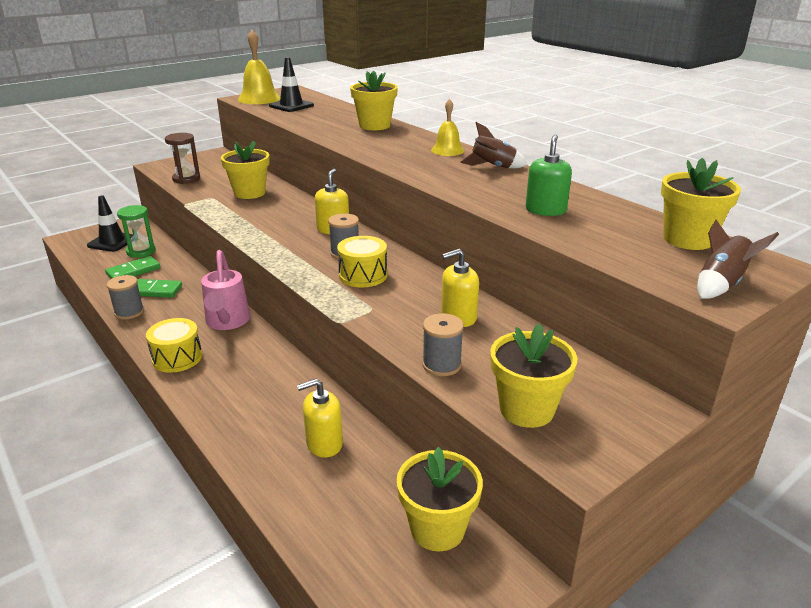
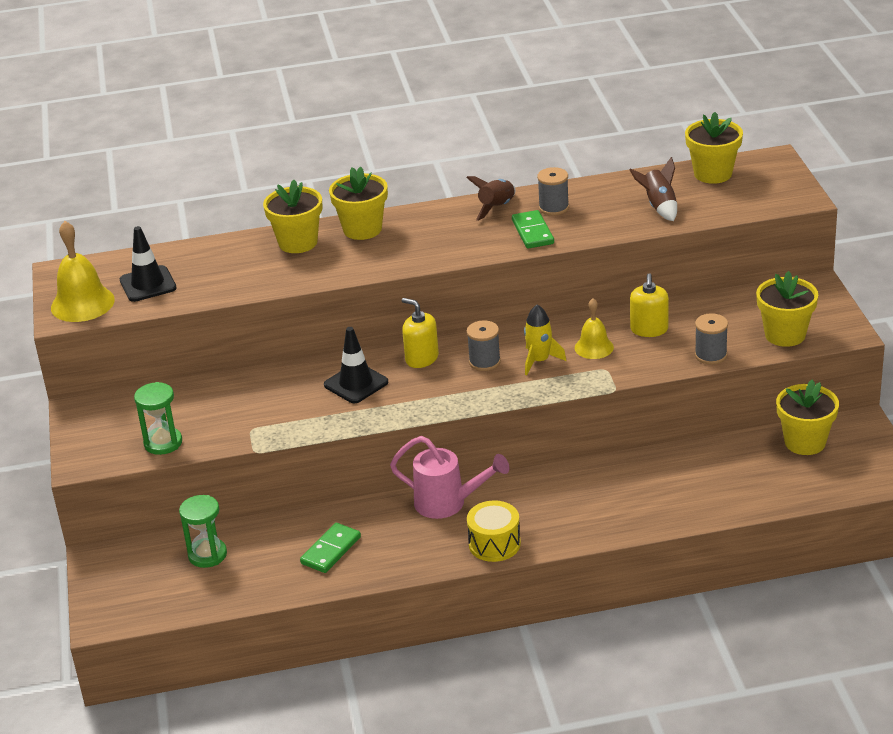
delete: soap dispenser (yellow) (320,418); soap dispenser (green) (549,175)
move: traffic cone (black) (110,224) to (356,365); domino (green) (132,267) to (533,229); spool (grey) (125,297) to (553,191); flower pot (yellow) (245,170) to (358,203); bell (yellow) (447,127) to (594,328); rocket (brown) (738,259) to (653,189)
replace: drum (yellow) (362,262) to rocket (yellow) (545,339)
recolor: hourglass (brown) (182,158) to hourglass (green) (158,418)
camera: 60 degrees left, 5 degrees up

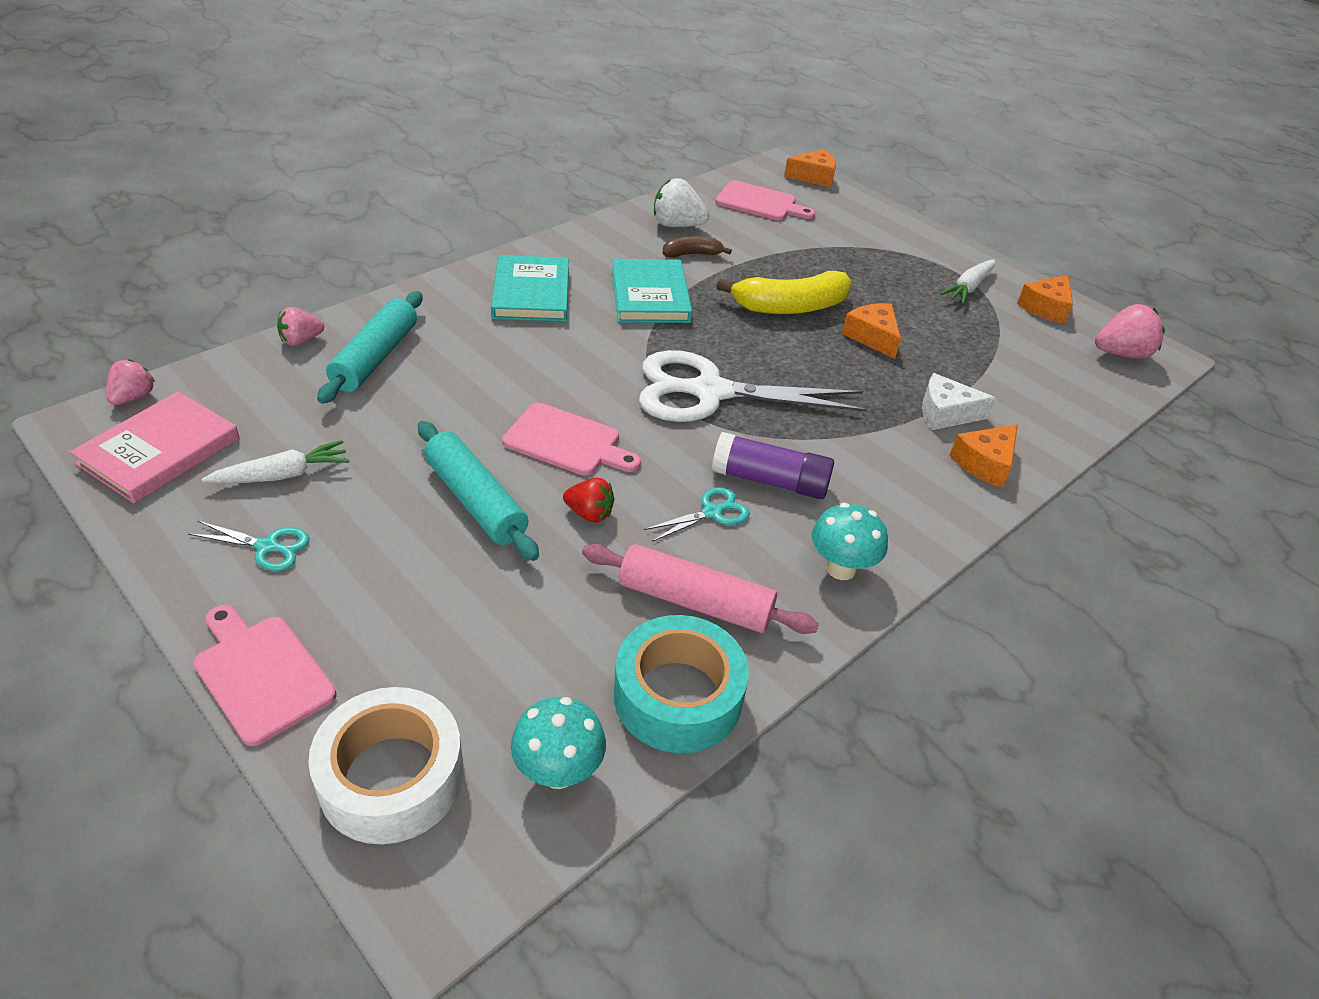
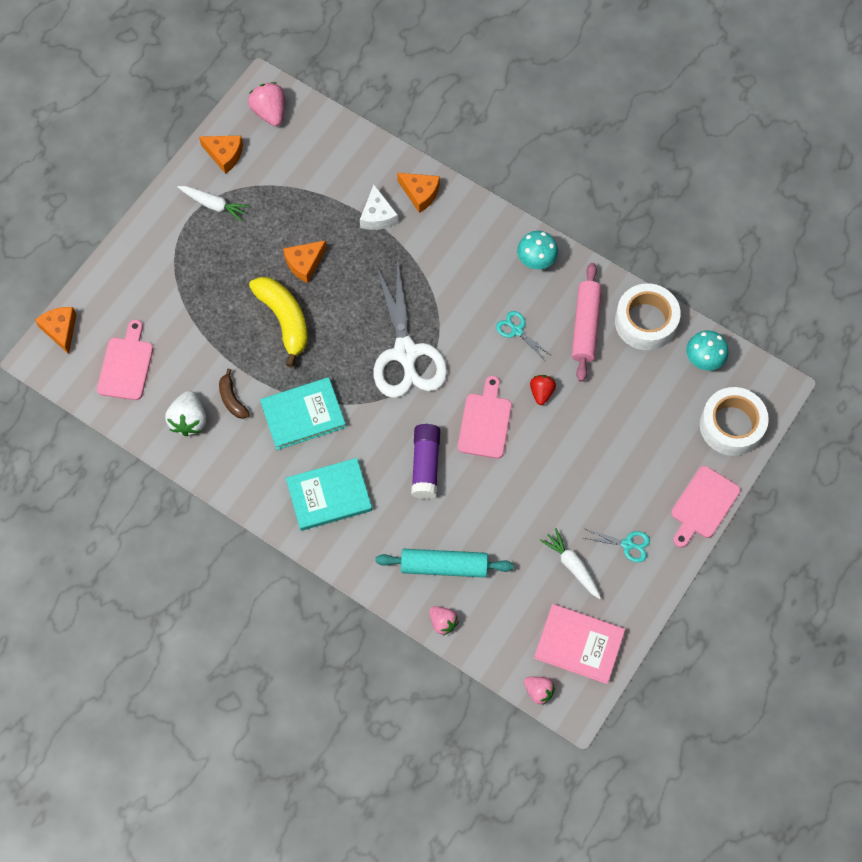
delete: rolling pin (turquoise) (478,491)
move: glue stick (purple) (773,465) to (425,461)
recolor: tape (turquoise) (681,684) to tape (white) (647,316)
rotate: strawberry (pink) (130,382) = (539,691) 150 degrees counterclockwise; scissors (turquoise) (249,546) = (617,545) 105 degrees clockwise
camera: 100 degrees left, 25 degrees up

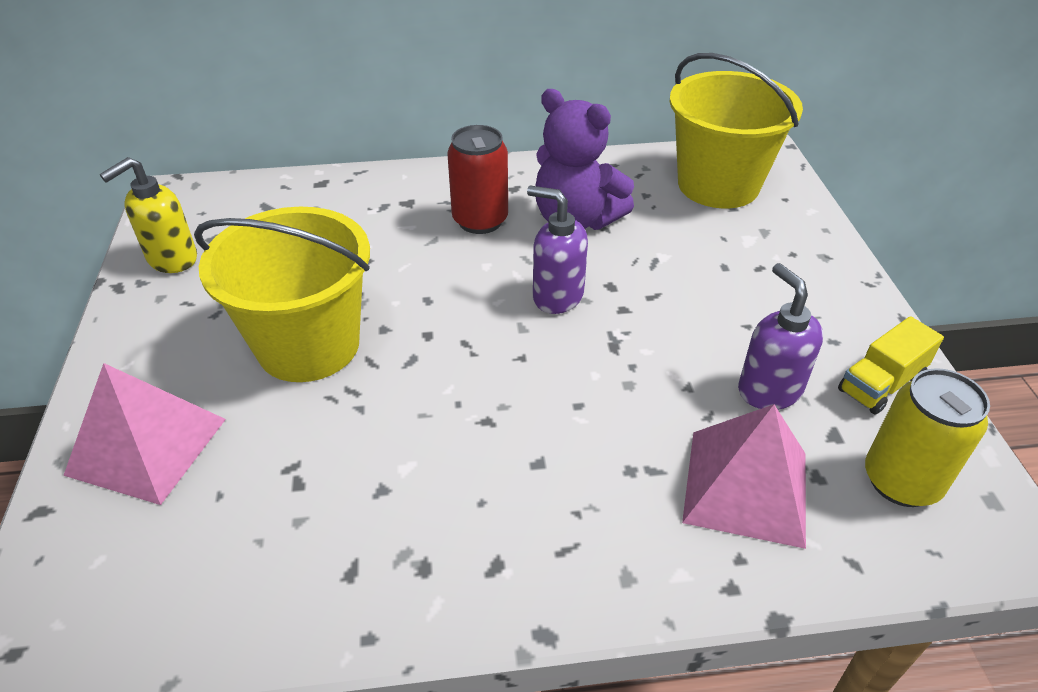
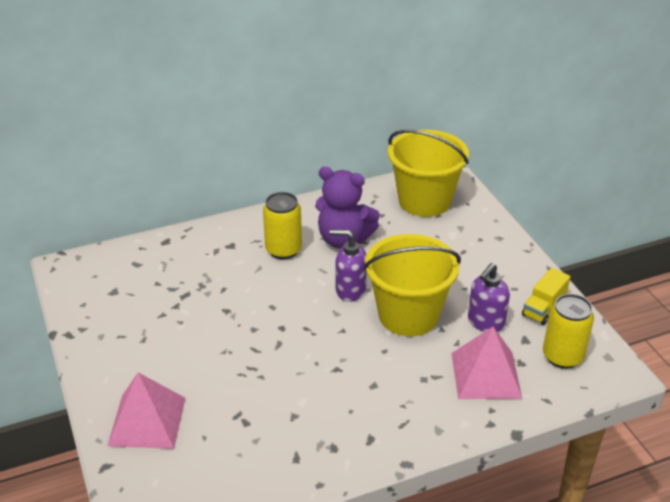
delete: soap dispenser (yellow) (148,215)
move: bucket (yellow) (282,294) to (412,285)
recolor: can (red) (477,179) to can (yellow) (282,225)
rotate: soap dispenser (purple) (780,336) = (489,297) 105 degrees counterclockwise
camera: 15 degrees left, 5 degrees down

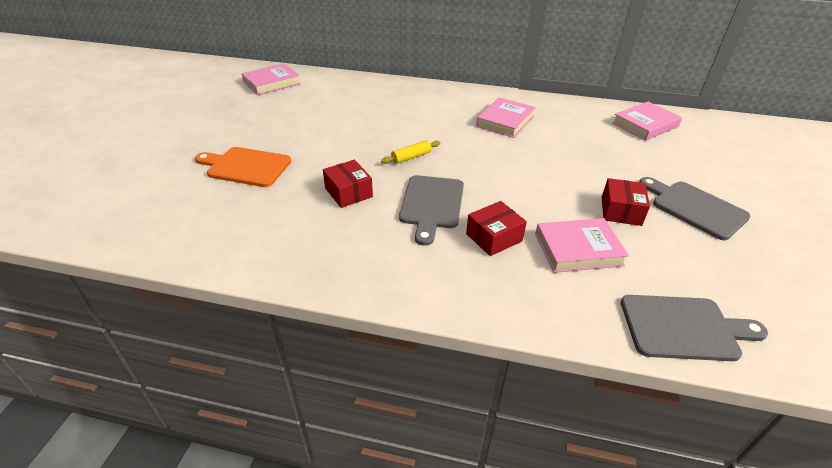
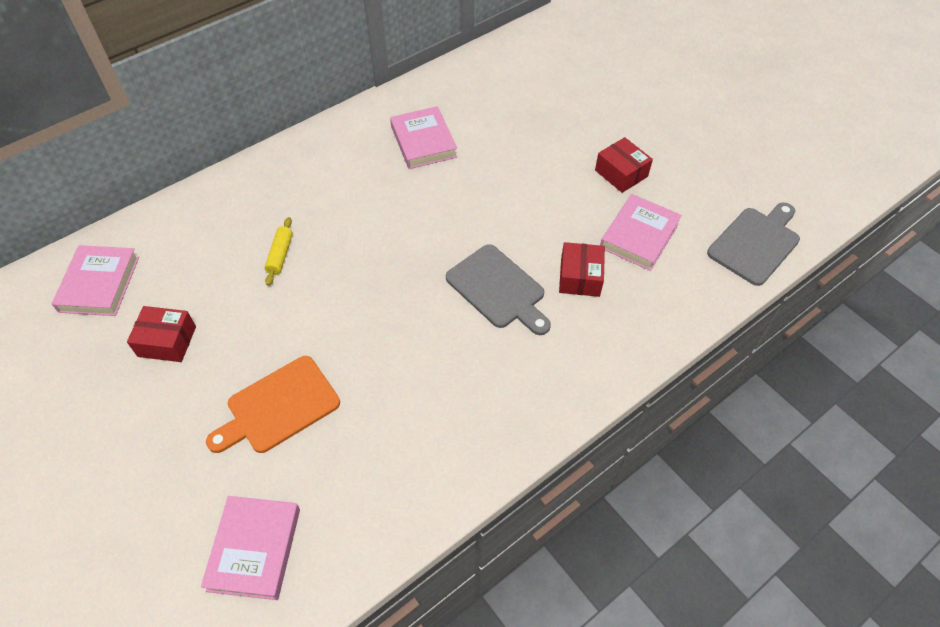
delete: cutting board (grey) (694,208)
move: box (red) (348,184) to (161,334); rolling pin (yellow) (410,152) to (279,251); book (pink) (647,121) to (250,548)
camera: 50 degrees left, 15 degrees up

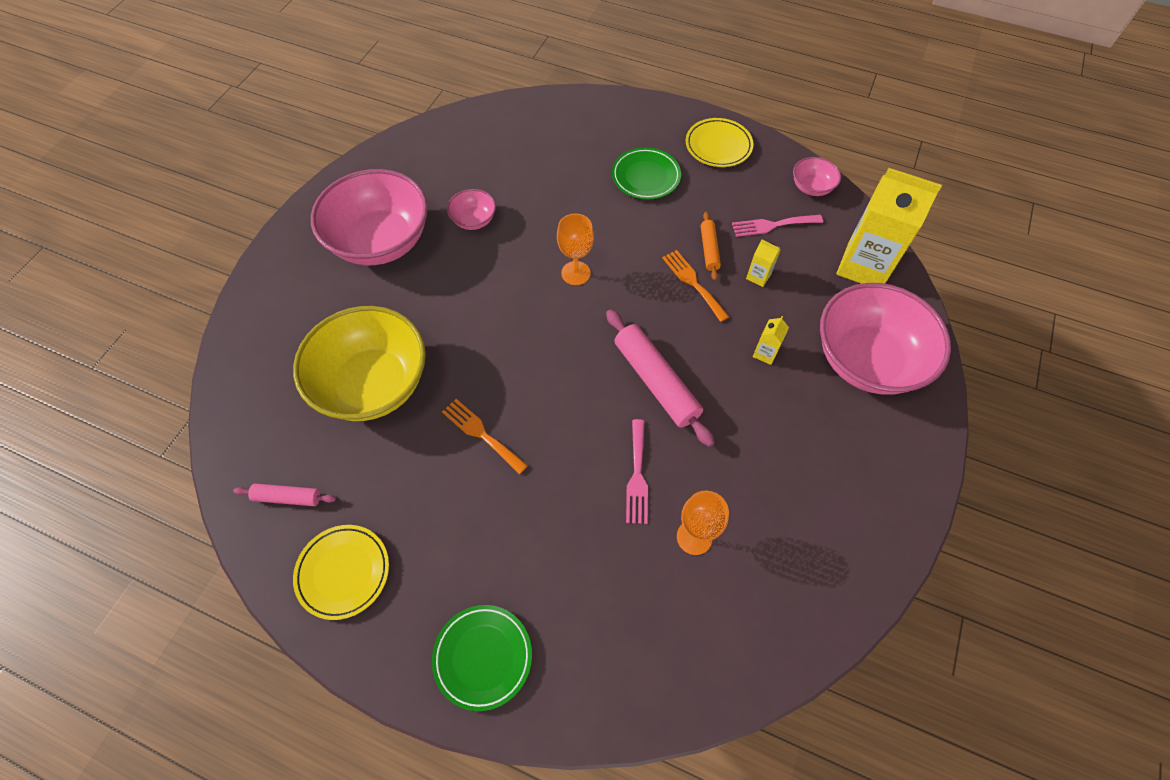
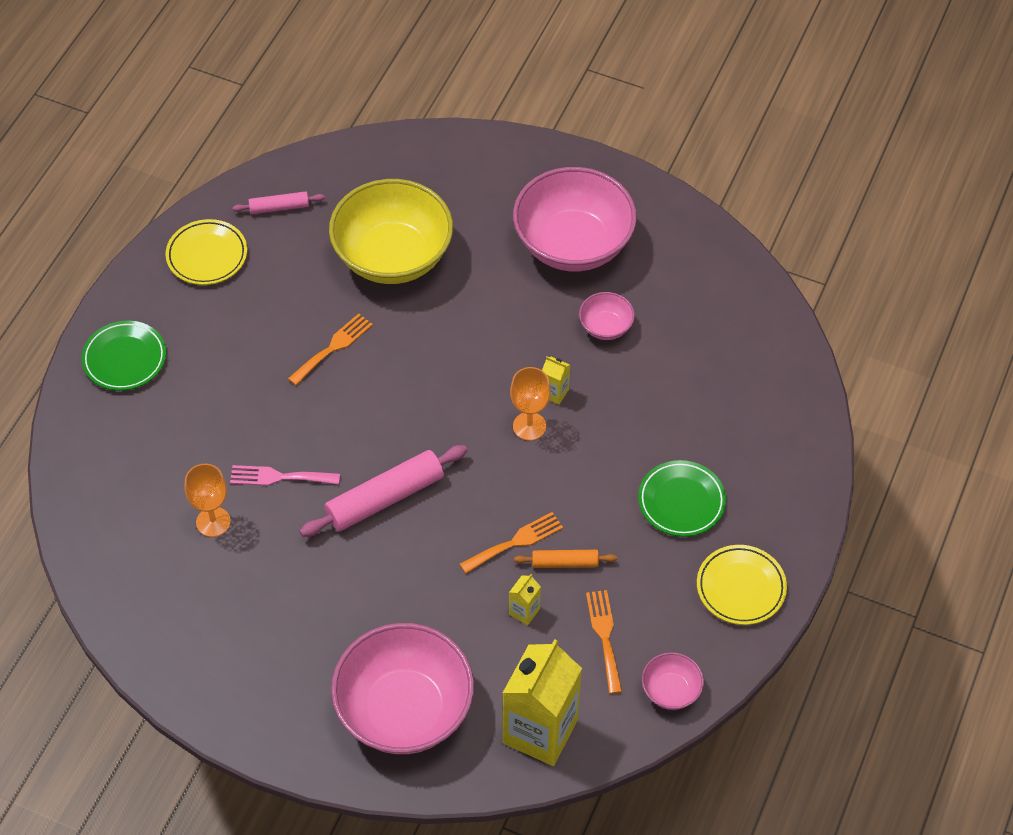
move: carton (yellow) (771,340) to (556,380)
recolor: fork (pink) (777,226) to fork (orange) (604,642)
rotate: rolling pin (pink) (284,495) = (279,202) 75 degrees clockwise
camera: 90 degrees right, 5 degrees down

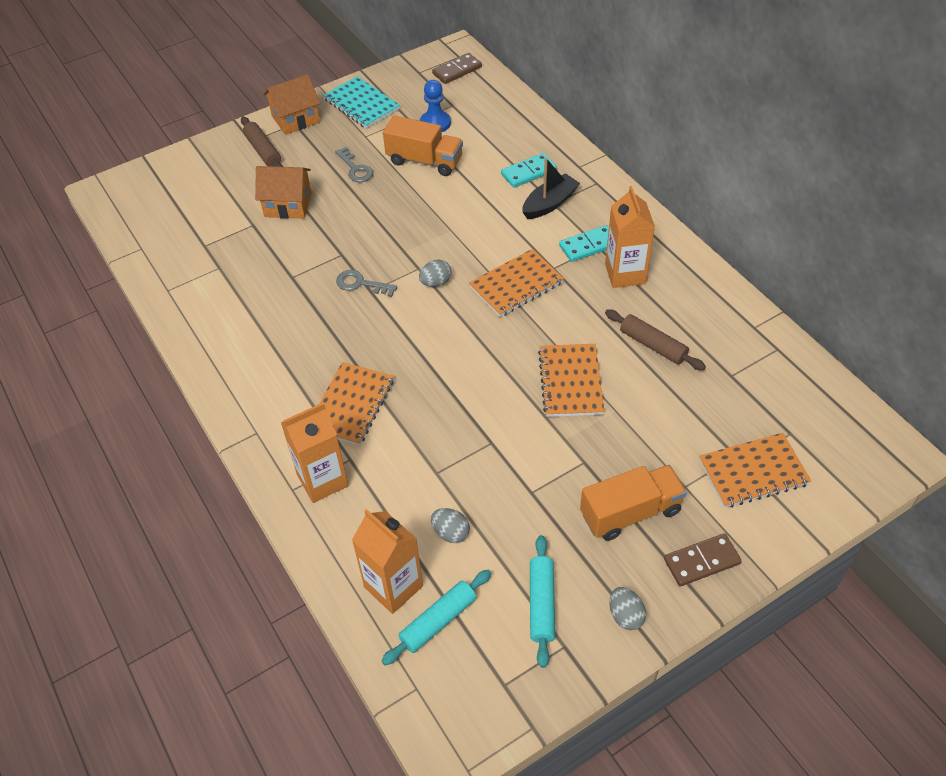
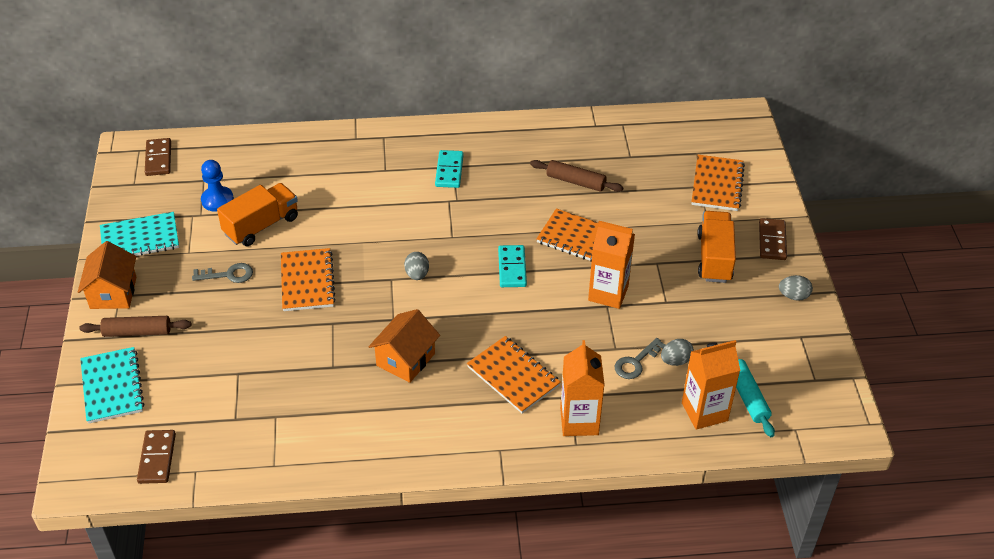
delete: boat (black) (551,188); rolling pin (turquoise) (542,601)
insert: notebook (turquoise) (112,385); domino (brown) (156,457)
move: house (orange) (283,192) to (404,346); key (grey) (366,283) to (640,358); notebook (orange) (516,283) to (308,279); domino (turquoise) (529,170) to (512,266); carton (orange) (630,237) to (611,265)
rotate: rolling pin (brown) (655,339) = (577,176) 45 degrees clockwise
camera: 65 degrees left, 5 degrees down

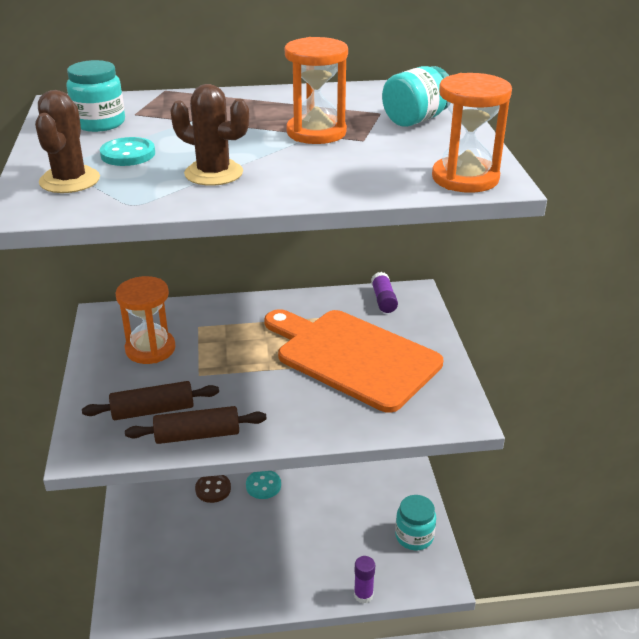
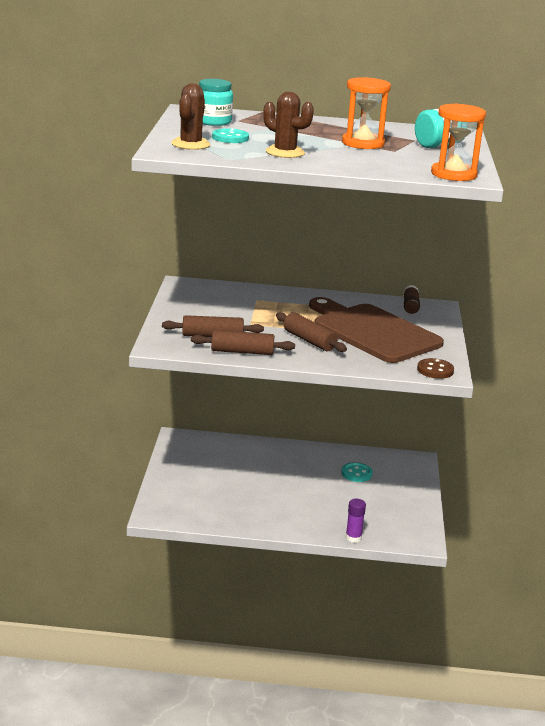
delete: hourglass (orange) (145,320); jar (turquoise) (415,522)
insert: rolling pin (brown) (311,332)
move: button (brown) (213,489) to (435,368); button (turquoise) (263,485) to (357,472)
recolor: cutting board (orange) (353,361) to cutting board (brown) (376,330); glue stick (purple) (384,292) to glue stick (brown) (412,299)
camera: 10 degrees right, 10 degrees down

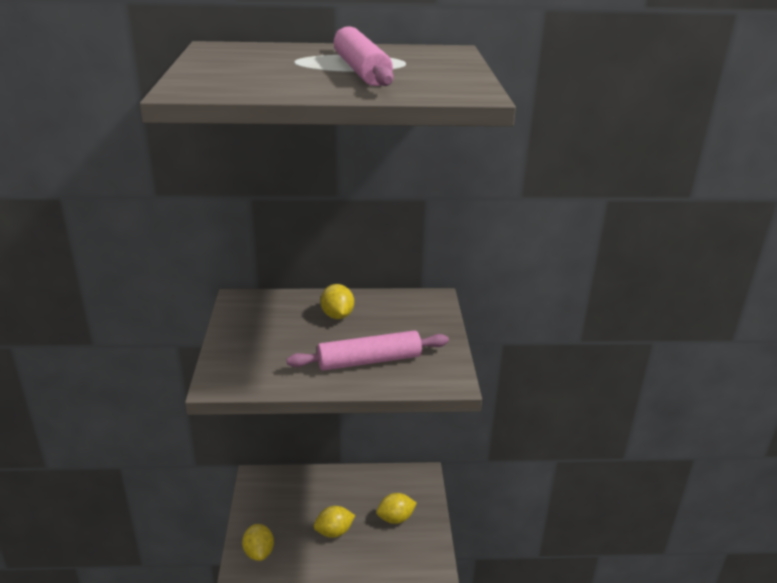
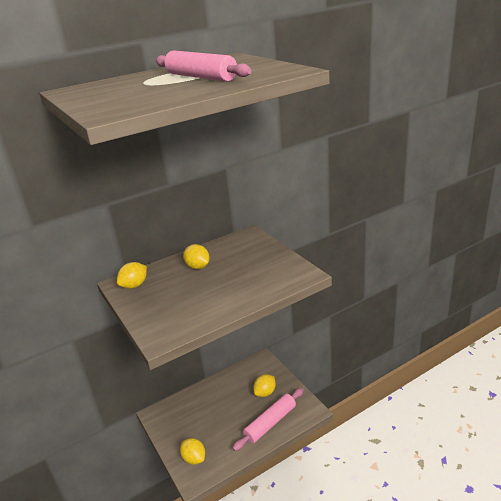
move: rolling pin (pink) (368,350) to (268,419); lemon (yellow) (334,522) to (132,275)
camera: 25 degrees left, 0 degrees up

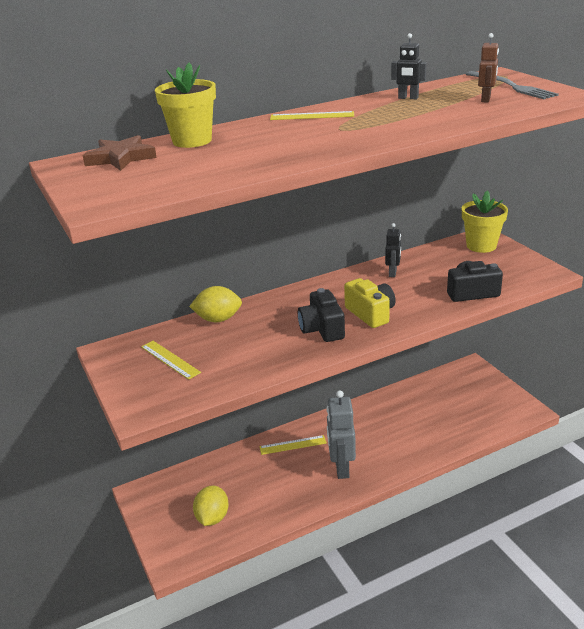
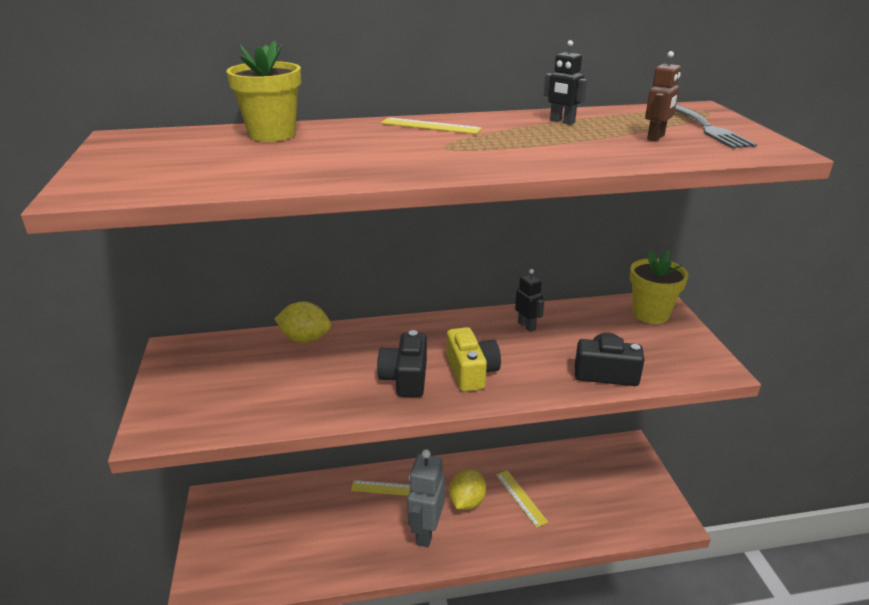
delete: star (brown) (120,153)
move: ruler (yellow) (171,360) to (522,499); lemon (yellow) (211,506) to (467,489)
rotate: robot (black) (393,250) = (529,300) 60 degrees counterclockwise
camera: 15 degrees right, 0 degrees up

